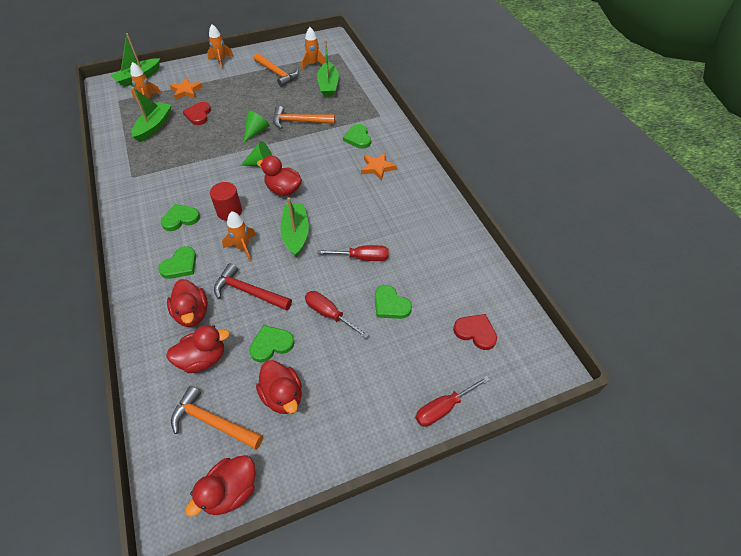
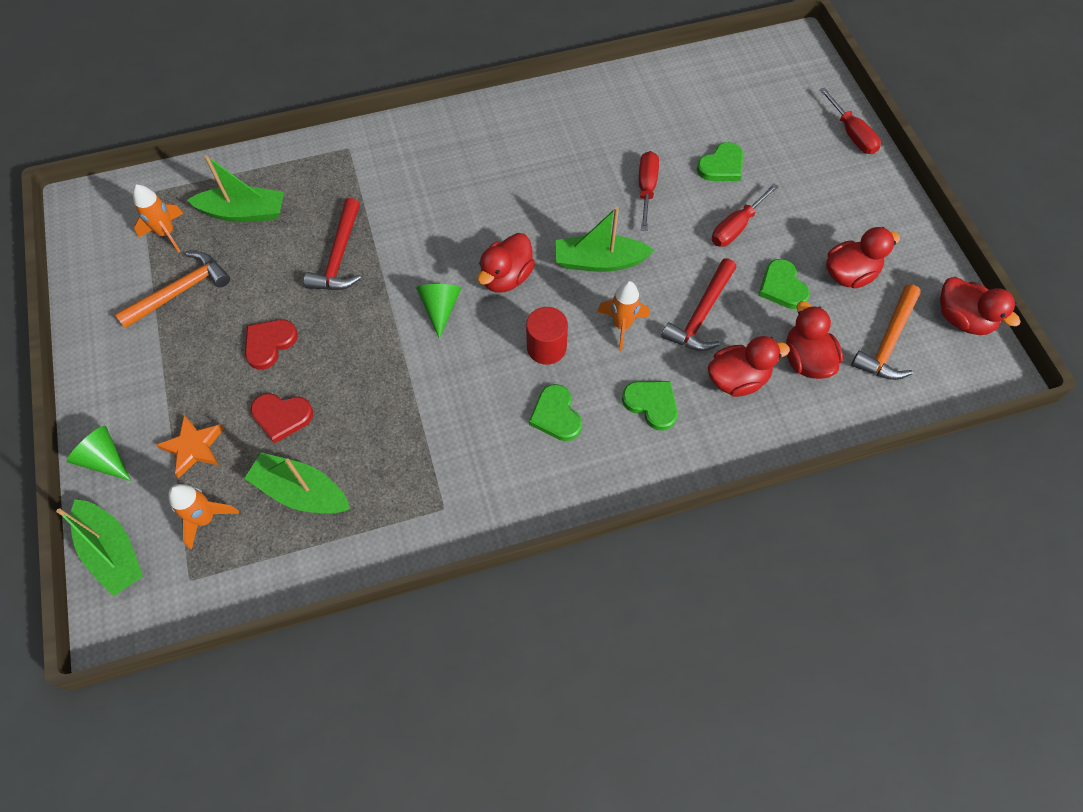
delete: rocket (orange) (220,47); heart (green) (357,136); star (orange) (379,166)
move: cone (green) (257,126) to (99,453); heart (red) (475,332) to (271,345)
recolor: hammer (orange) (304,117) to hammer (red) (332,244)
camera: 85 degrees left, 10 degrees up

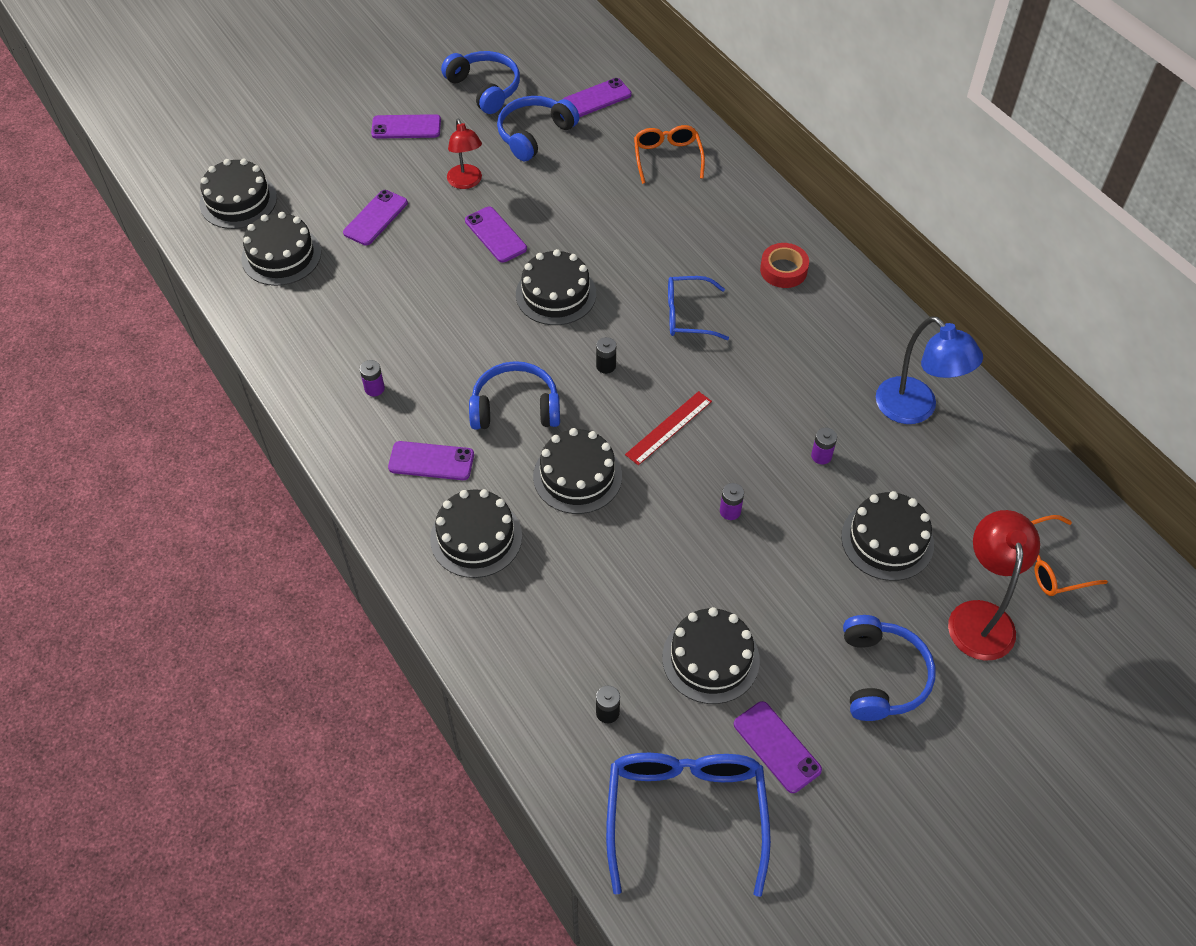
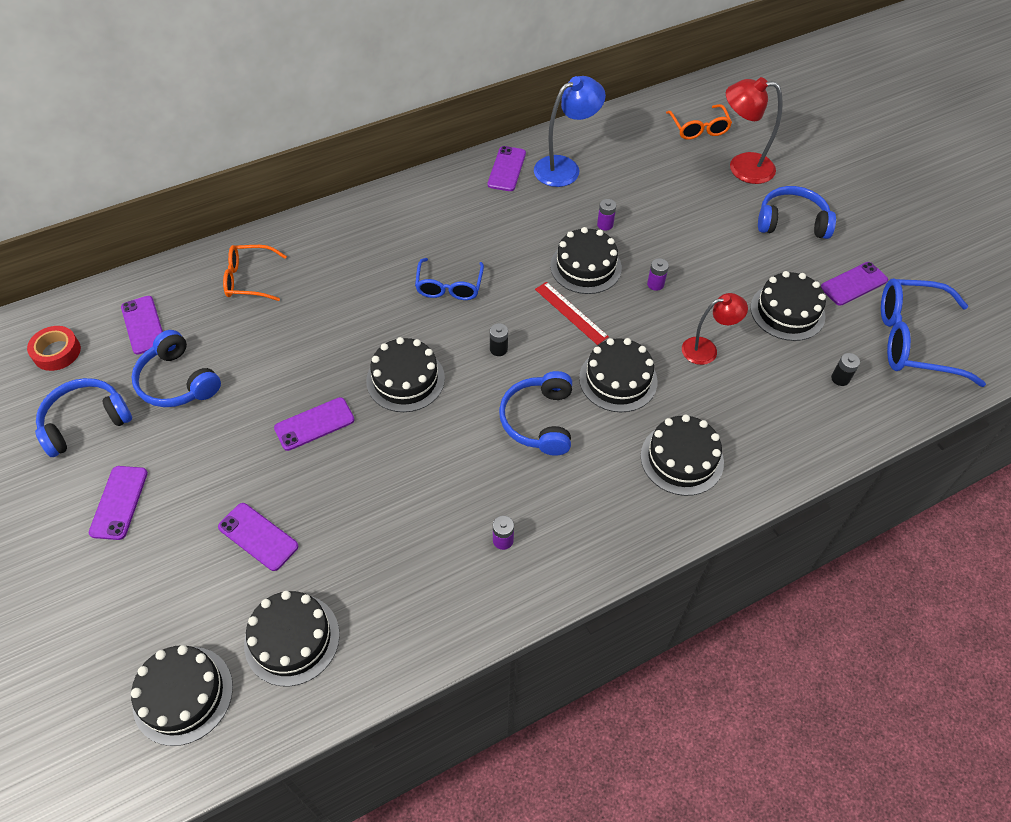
move: phone (purple) (431,460) to (507,168); lamp (red) (464,154) to (715,329); tape (red) (784,265) to (54,348); cake (black) (887,536) to (586,260)
camera: 85 degrees left, 0 degrees up

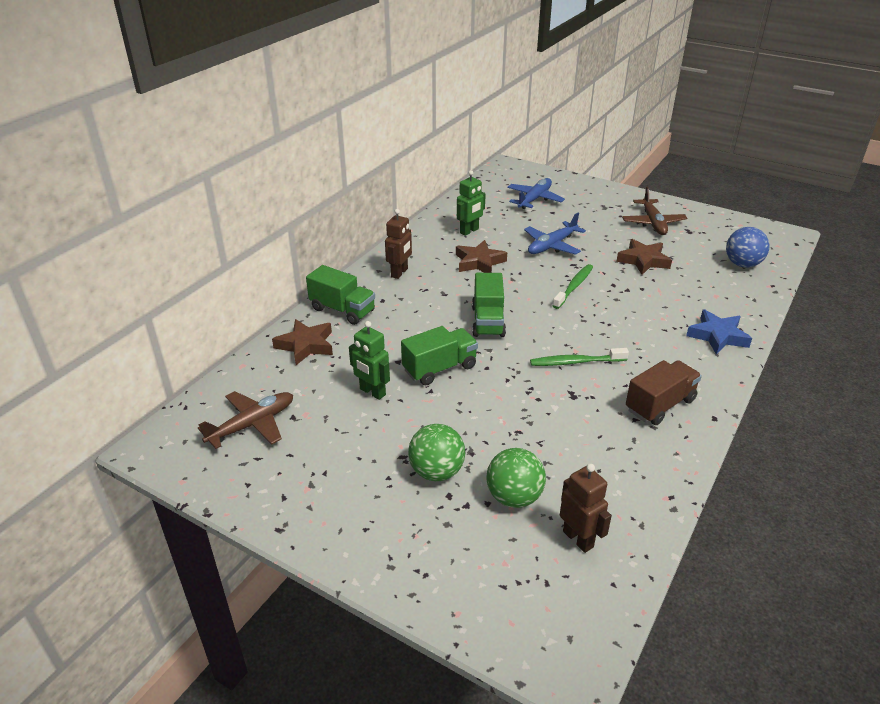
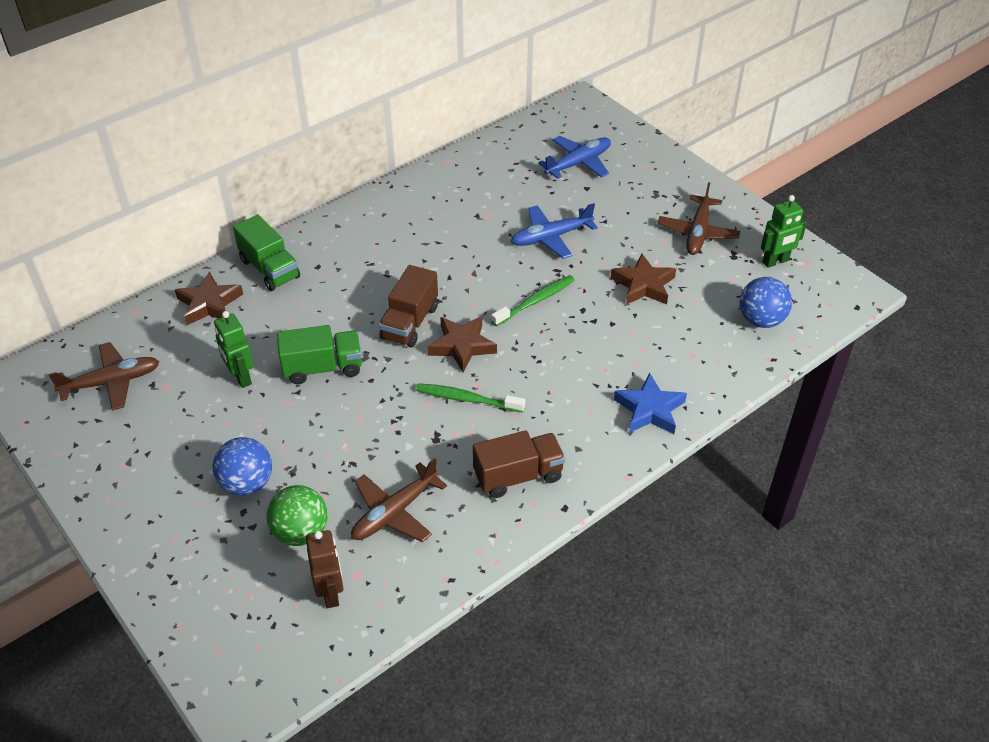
delete: robot (brown) (398,244)
insert: plane (brown) (399,500)
move: star (brown) (481,256) to (462,344); robot (green) (471,203) to (784,231)
recolor: ball (green) (436,452) to ball (blue) (242,466); truck (green) (489,305) to truck (brown) (408,306)
camera: 20 degrees right, 10 degrees up

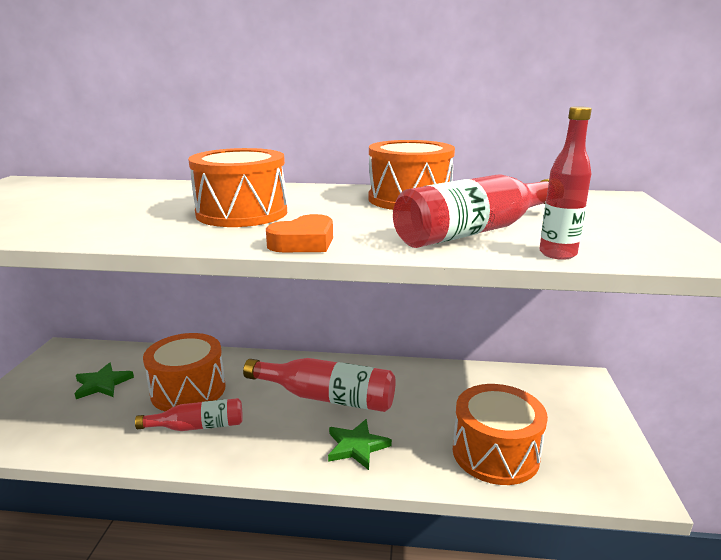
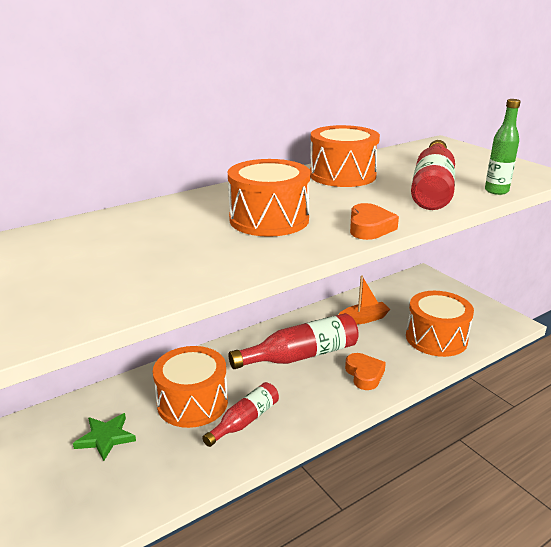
insert: boat (orange) (364,300)
replace: star (green) (360,444) to heart (orange) (365,371)
recolor: bottle (red) (565,183) to bottle (green) (503,147)
camera: 40 degrees left, 5 degrees up

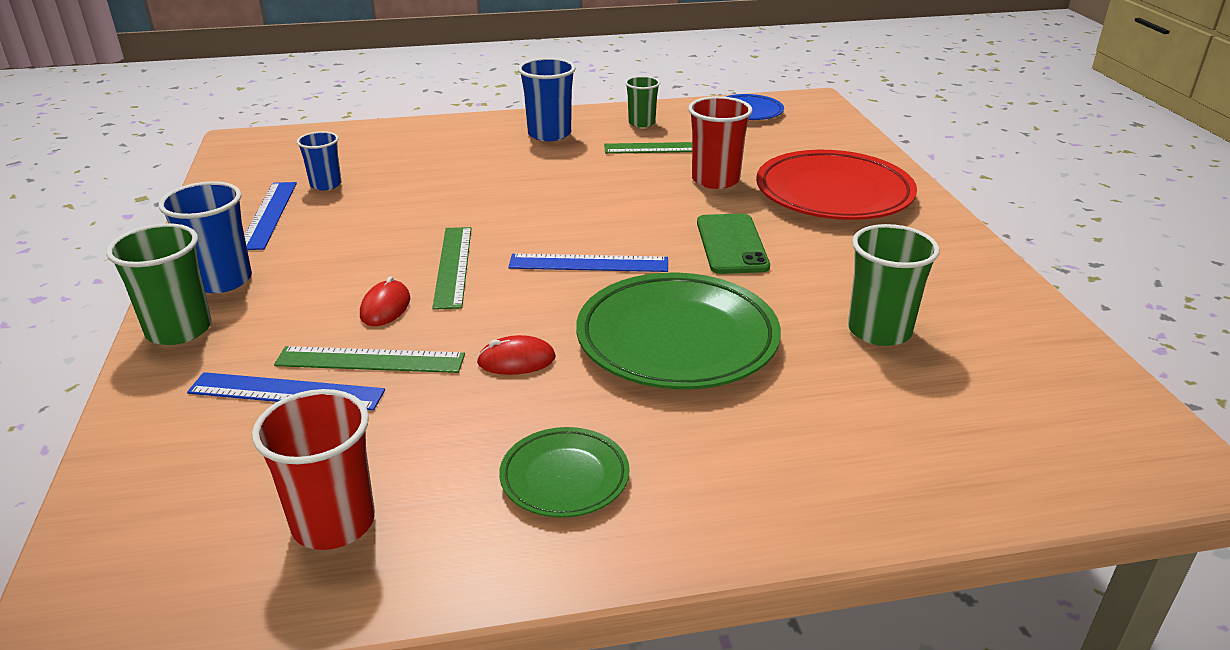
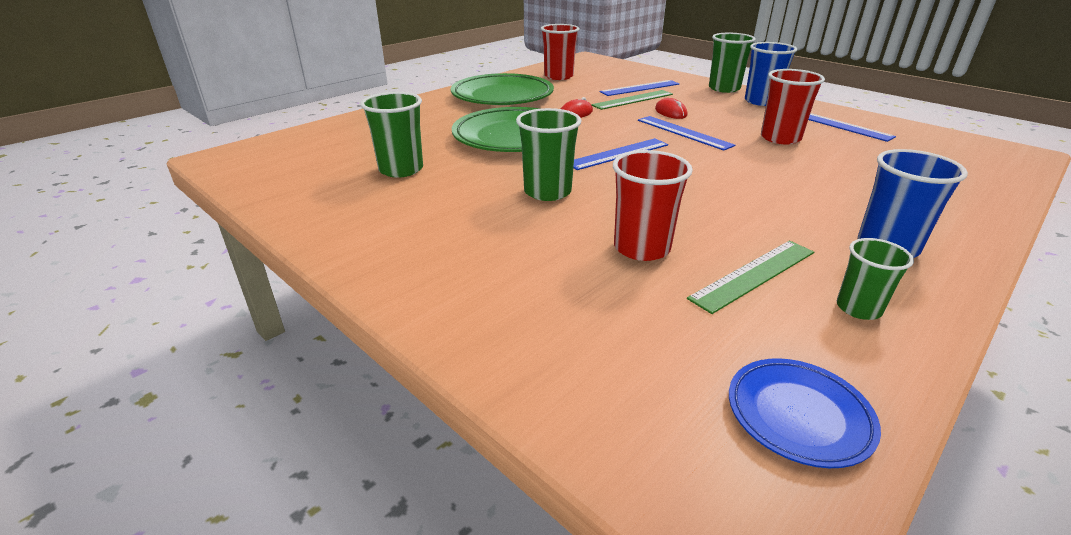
delete: cup (blue) (319,160); plate (red) (836,185)
insert: cup (red) (793,106)
replace: phone (green) (733,244) to cup (green) (549,154)
recolor: ruler (green) (452,268) to ruler (blue) (686,133)
resize: plate (green) (564,472) = (502,89) x1.90
camera: 145 degrees right, 0 degrees up

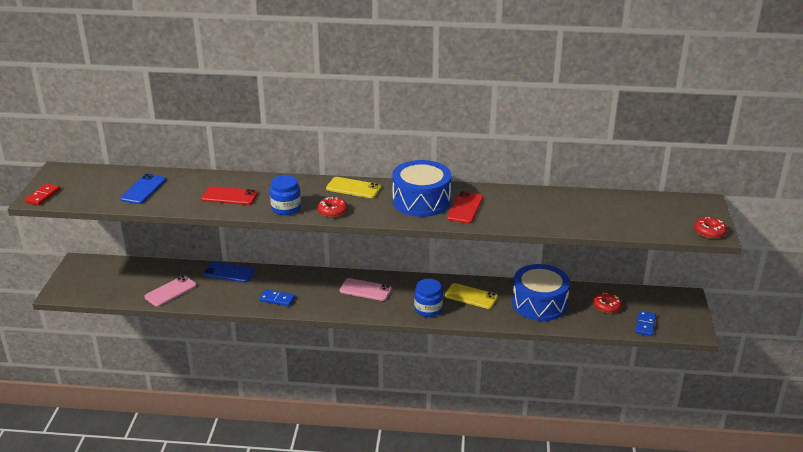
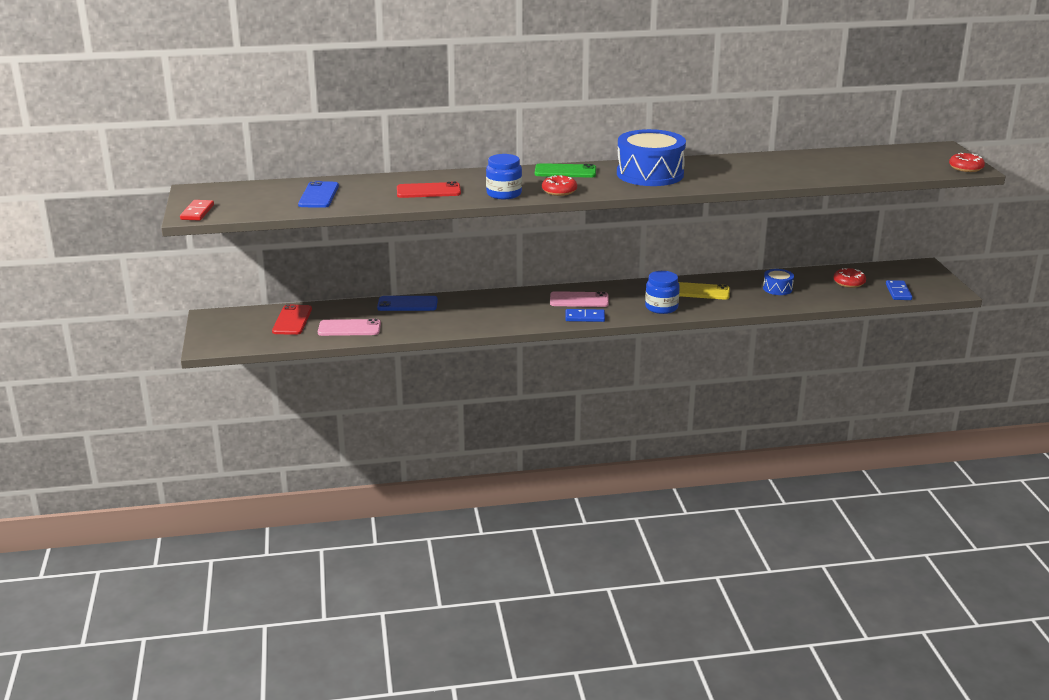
move: domino (blue) (277,298) to (585,315); phone (red) (465,207) to (292,319)
recolor: phone (yellow) (353,187) to phone (green) (565,170)
rotate: phone (pink) (170,291) = (349,327) 60 degrees clockwise
resize: drum (blue) (541,292) = (778,282) x0.46
camera: 15 degrees left, 5 degrees down

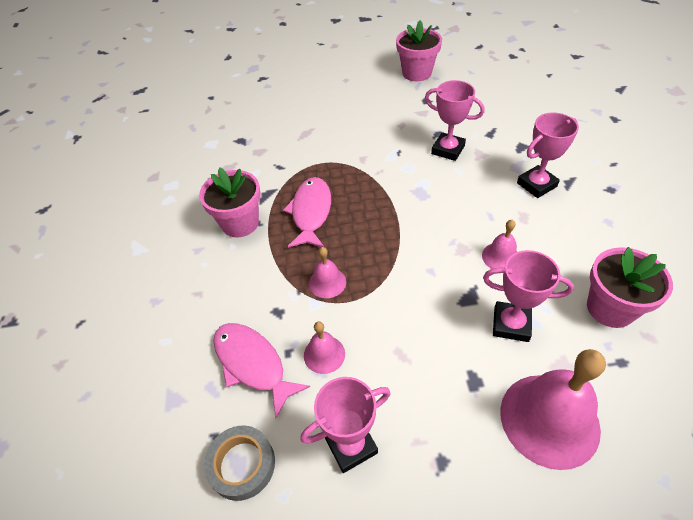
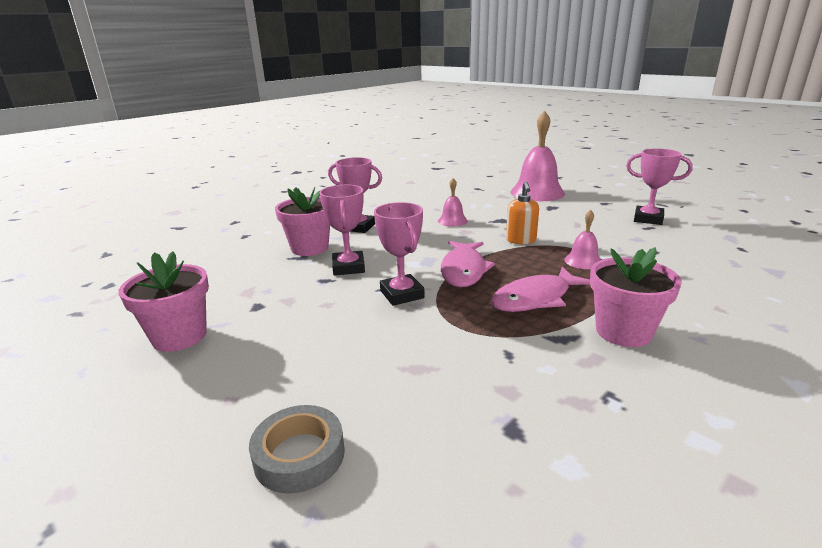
delete: bell (pink) (324,347)
insert: soap dispenser (orange) (522,213)
move: tape (grey) (239,463) to (297,449); fish (pink) (261,371) to (468,264); trophy (pink) (528,296) to (399,254); flower pot (pink) (630,287) to (302,221)
camera: 130 degrees left, 25 degrees down

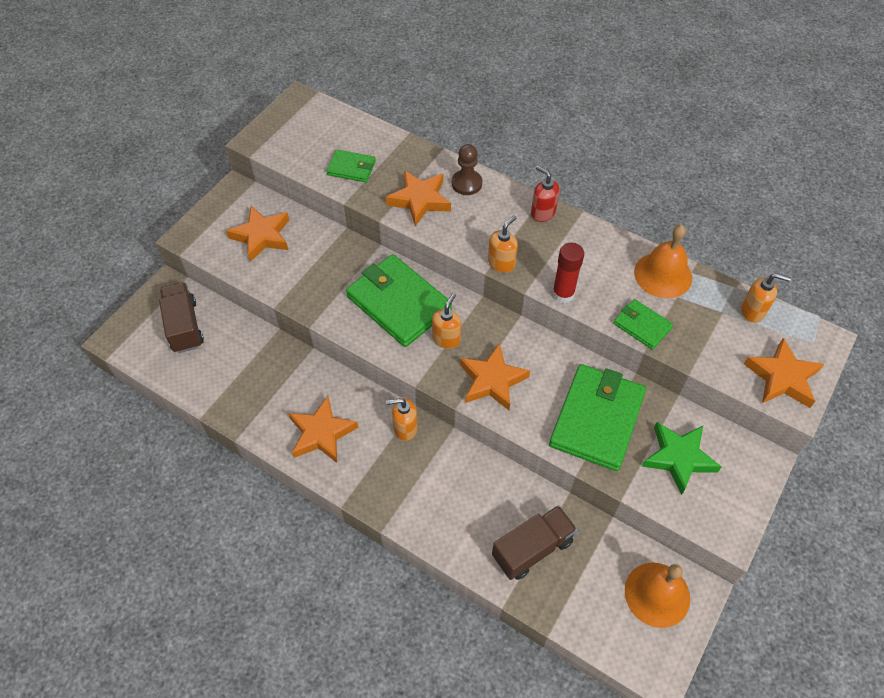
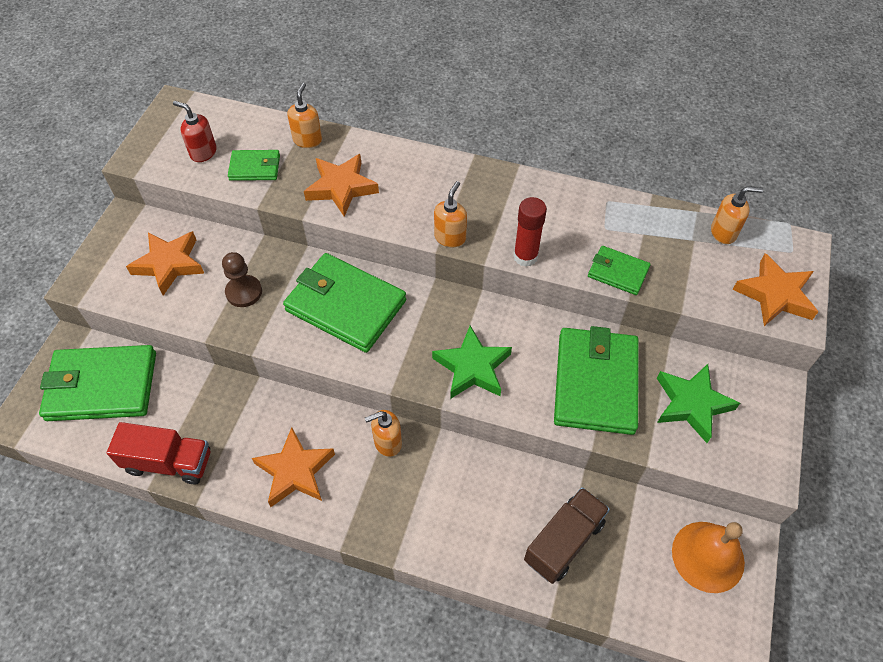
delete: bell (orange) (663,261)
insert: truck (red) (158,453)
move: soap dispenser (orange) (446,321) to (304,115); pawn (brown) (467,169) to (242,279); soap dispenser (red) (545,194) to (195,131)
replace: truck (brown) (181,317) to wallet (green) (97,383)
recolor: star (orange) (495,376) to star (green) (472,362)
camera: 15 degrees left, 0 degrees up

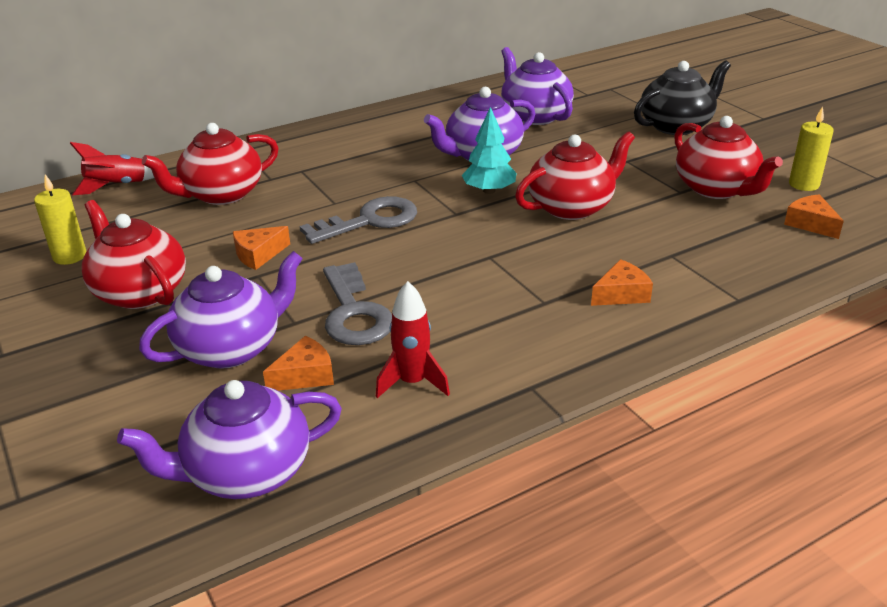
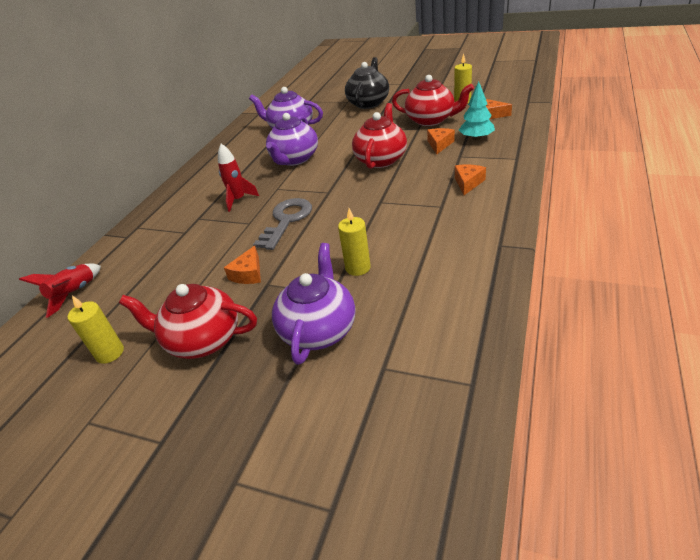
delete: teapot (purple) (229,439); teapot (red) (210,164)
move: cheese (orange) (298,363) to (441,141); rocket (red) (413,339) to (238,178); tree (turquoise) (489,150) to (477,110)
replace: key (grey) (357,303) to candle (yellow) (354,242)
camera: 35 degrees left, 5 degrees up

